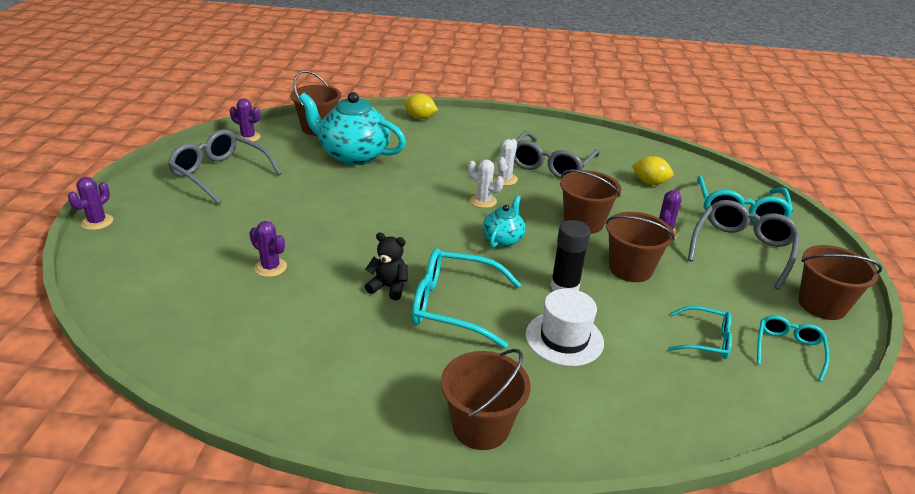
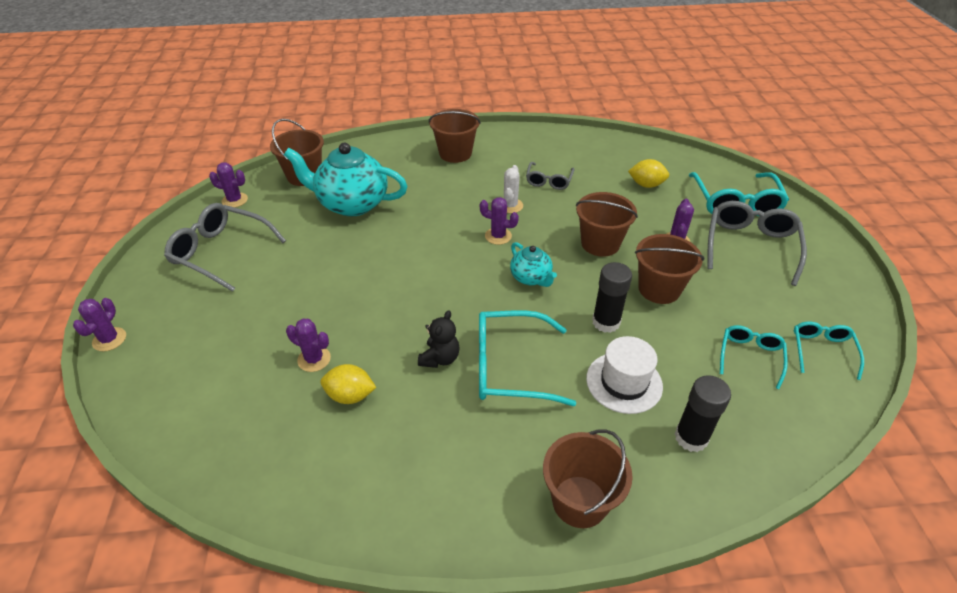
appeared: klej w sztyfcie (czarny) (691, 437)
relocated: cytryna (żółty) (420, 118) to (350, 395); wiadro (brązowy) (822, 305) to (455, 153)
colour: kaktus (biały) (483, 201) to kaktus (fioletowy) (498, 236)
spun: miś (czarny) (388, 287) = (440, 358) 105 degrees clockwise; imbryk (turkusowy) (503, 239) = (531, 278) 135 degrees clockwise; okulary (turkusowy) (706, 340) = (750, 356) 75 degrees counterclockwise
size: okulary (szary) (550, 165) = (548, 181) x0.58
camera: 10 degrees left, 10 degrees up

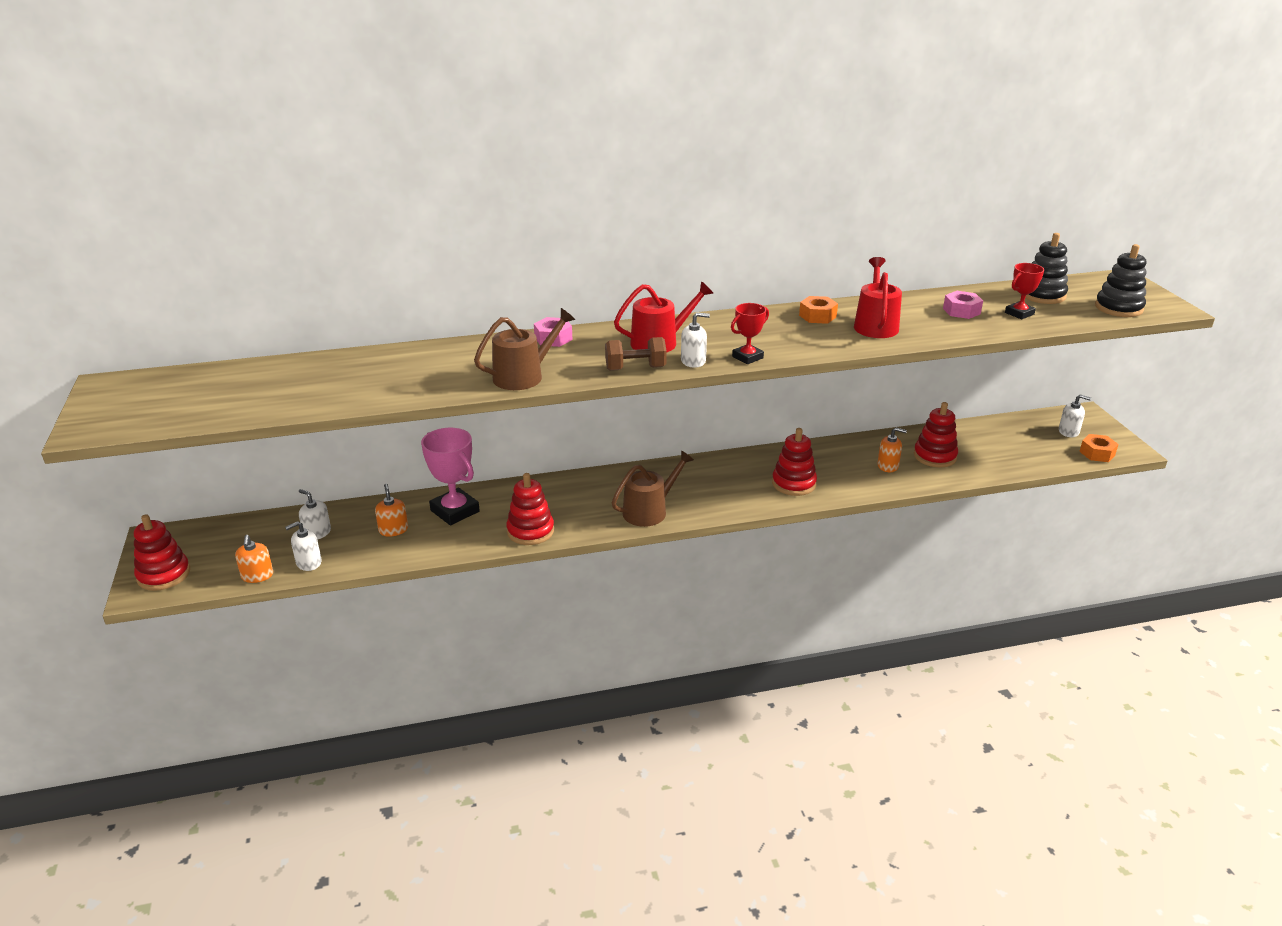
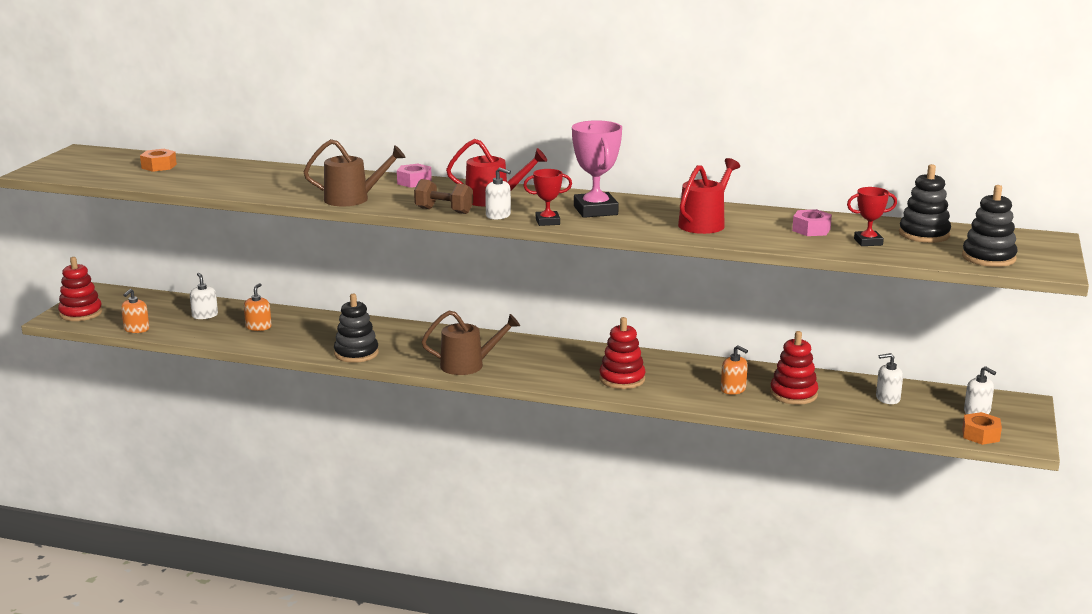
relocated: nakrętka (pomarańczowy) (817, 316) to (159, 166); puchar (różowy) (455, 511) to (595, 210); dozownik mydła (biały) (308, 562) to (887, 398)
colour: zabawka nakładanka (czerwony) (530, 531) to zabawka nakładanka (czarny) (356, 353)
camera: 30 degrees right, 10 degrees down

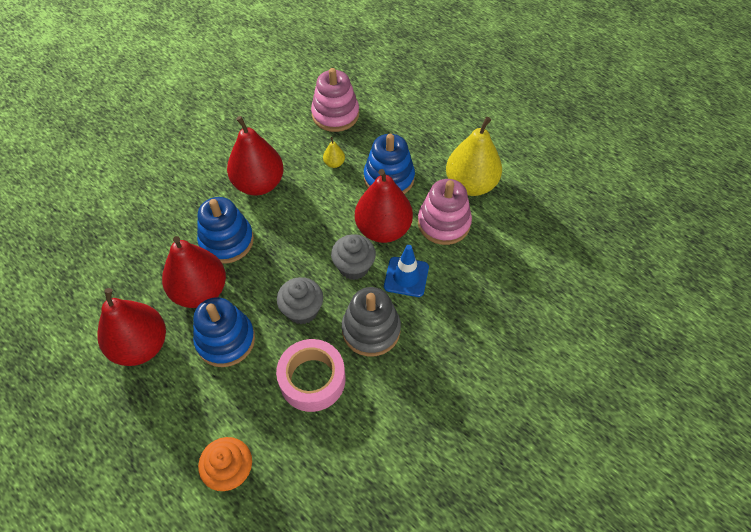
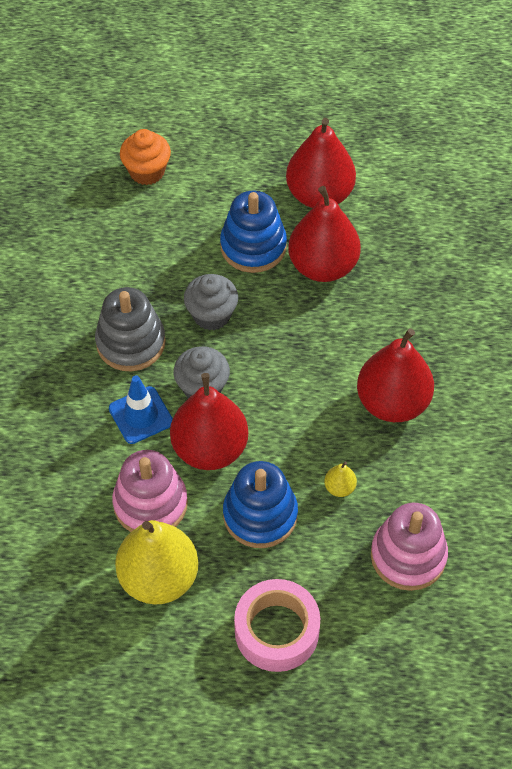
missing: zabawka nakładanka (niebieski) (226, 241)
relocated: taśma klejąca (różowy) (312, 379) to (276, 631)
camera: 140 degrees right, 0 degrees up

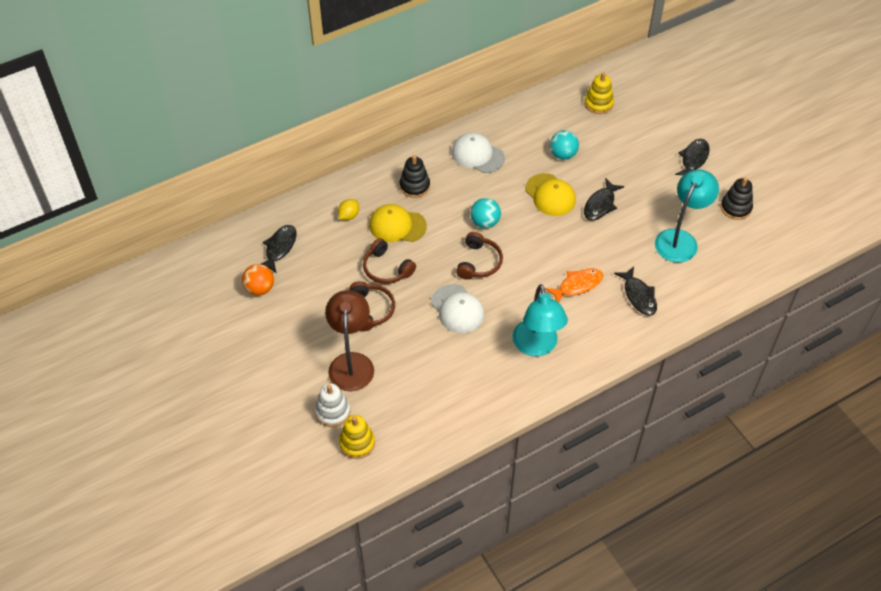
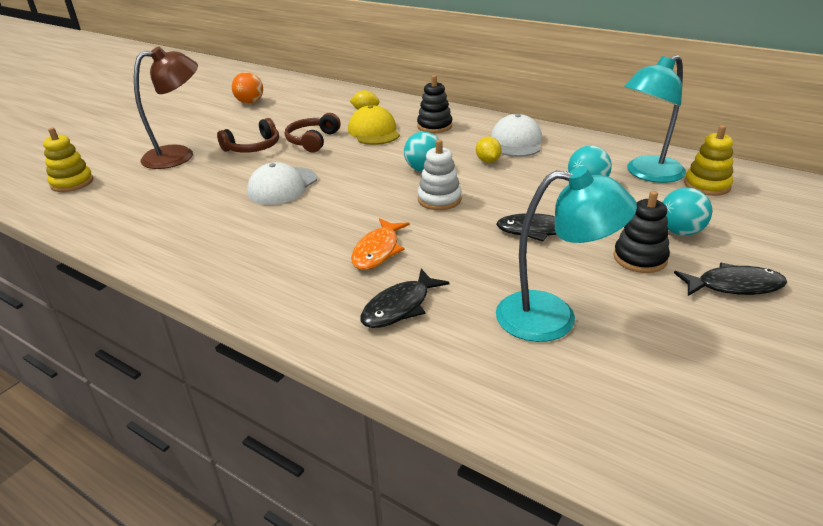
missing: ryba (czarny) (279, 248); słuchawki (brązowy) (479, 262); czapka (żółty) (550, 195)
appeared: cytryna (żółty) (488, 161); piłka (turkusowy) (680, 232)
relocated: zabawka nakładanka (biały) (333, 412) to (439, 199); zabawka nakładanka (czarny) (736, 208) to (640, 258); lampka (turkusowy) (537, 346) to (647, 174)
spun: ryba (pomarańczowy) (577, 285) = (378, 251) 75 degrees clockwise
camera: 65 degrees right, 20 degrees down

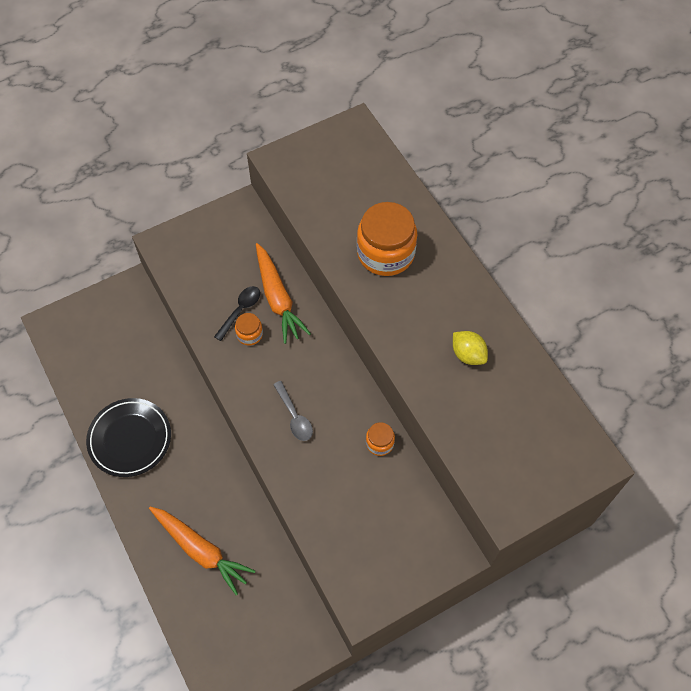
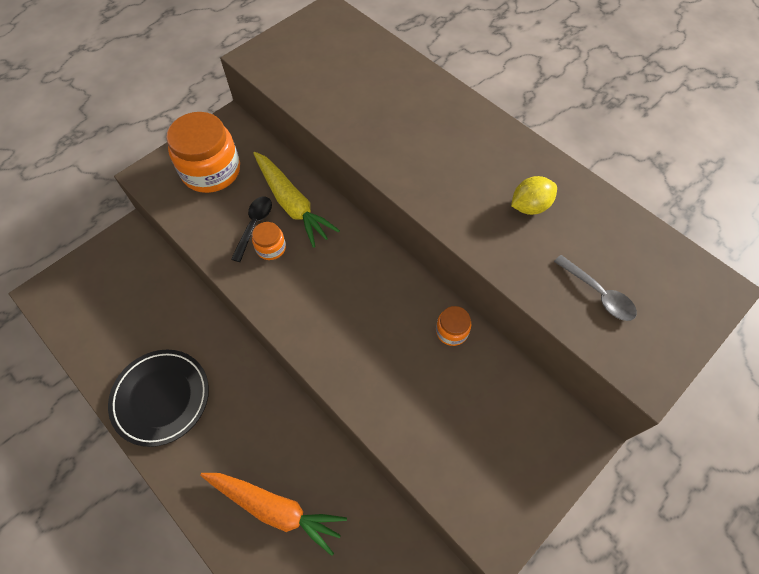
relocated: słoik (pomarańczowy) (385, 253) to (211, 171); łyżka (szary) (294, 416) to (598, 294)
colour: marchewka (pomarańczowy) (278, 298) to marchewka (żółty) (292, 204)
spun: cytryna (żółty) (468, 354) = (529, 206) 60 degrees counterclockwise
camera: 15 degrees left, 0 degrees up

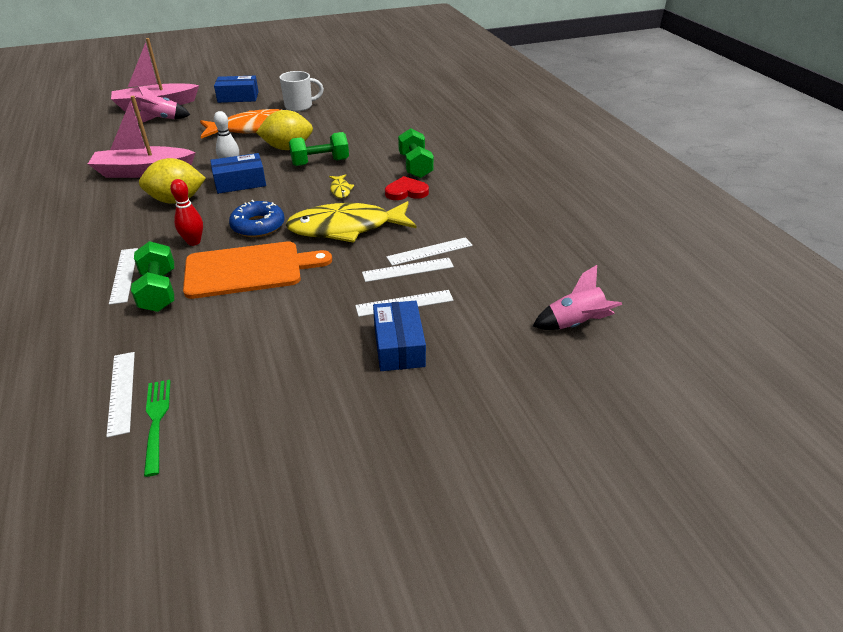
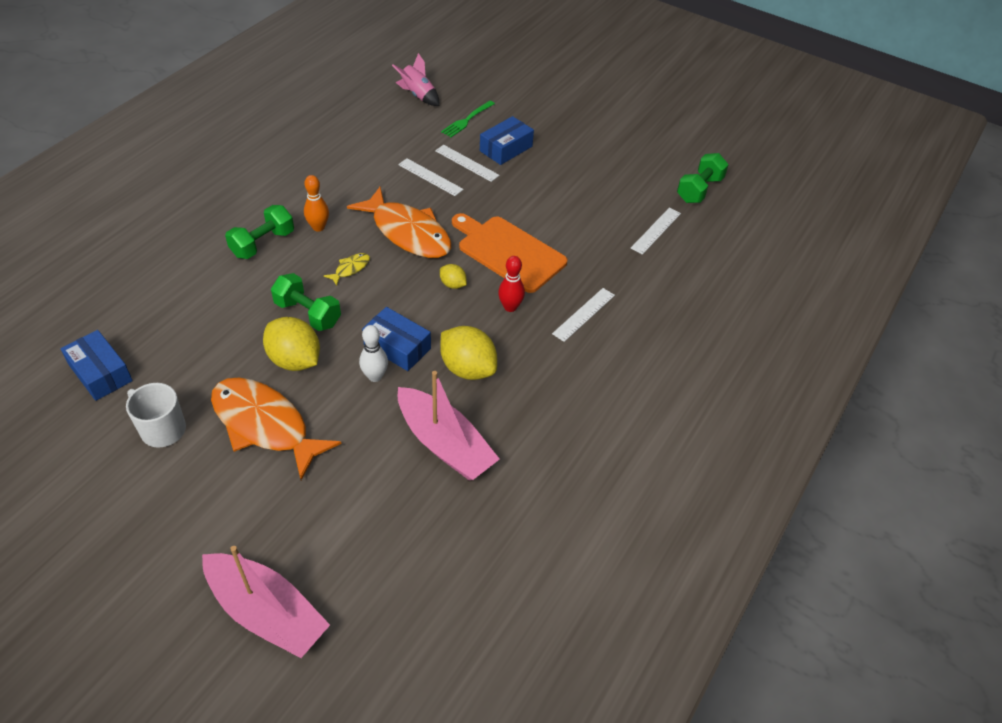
missing: rakieta (różowy) (162, 119); linijka (biały) (429, 251)
relocated: pudełko (niebieski) (238, 97) to (100, 373); widelec (zielony) (156, 421) to (467, 120); hantel (zielony) (159, 291) to (699, 190)
exchanged: serce (czerwony) (406, 192) to kręgiel (pomarańczowy) (318, 227); donut (niebieski) (258, 226) to cytryna (żółty) (453, 284)
colour: ryba (żółty) (346, 228) to ryba (pomarańczowy) (408, 233)
camera: 130 degrees left, 10 degrees up

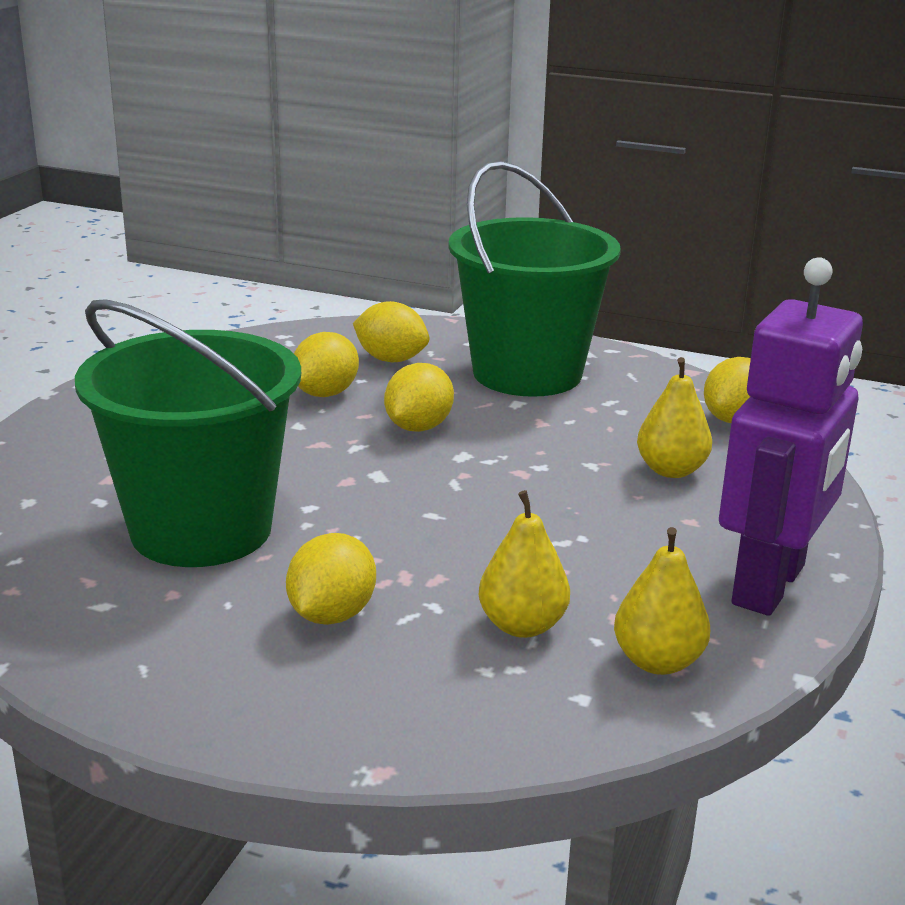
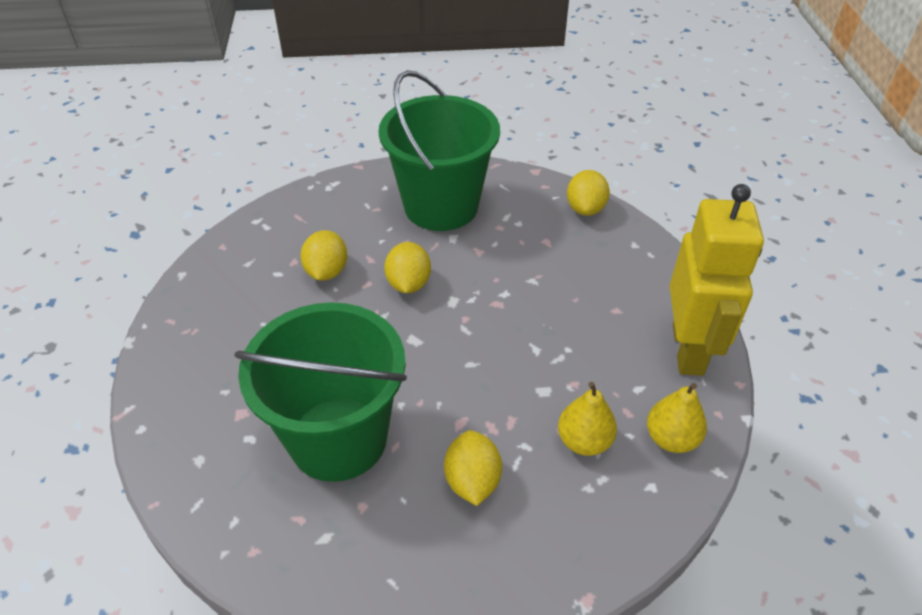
missing: cytryna (żółty) (391, 359); gruszka (żółty) (671, 470)
colour: robot (fioletowy) (770, 585) to robot (żółty) (688, 349)
camera: 25 degrees left, 20 degrees up

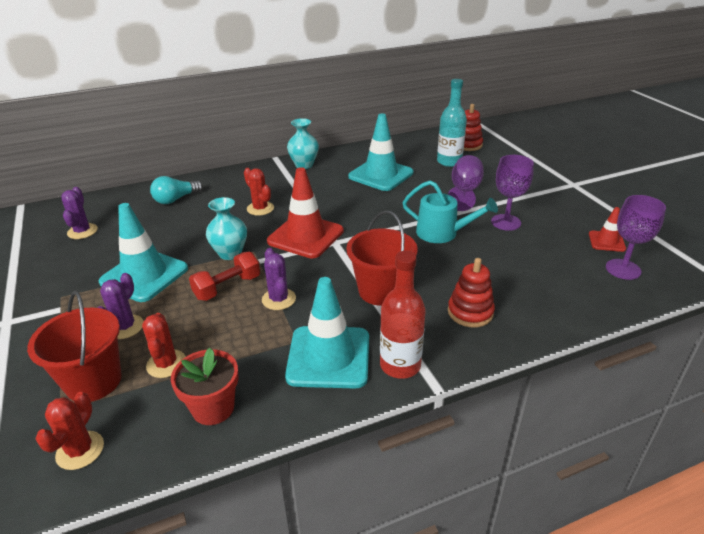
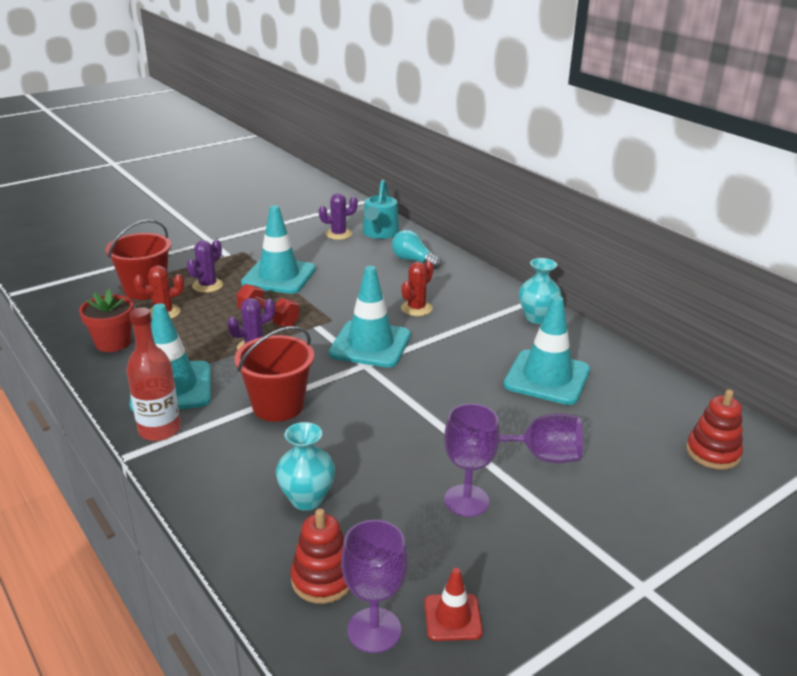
missing: kaktus (czerwony) (80, 450); butelka (turkusowy) (449, 162)
relocated: wazon (turkusowy) (230, 253) to (307, 499); zabawka nakładanka (czerwony) (470, 312) to (323, 579); konewka (turkusowy) (442, 233) to (379, 233)
colour: pachołek (czerwony) (305, 236) to pachołek (turkusowy) (370, 344)
spun: kaktus (fioletowy) (125, 327) = (208, 285) 60 degrees counterclockwise
camera: 75 degrees right, 5 degrees down

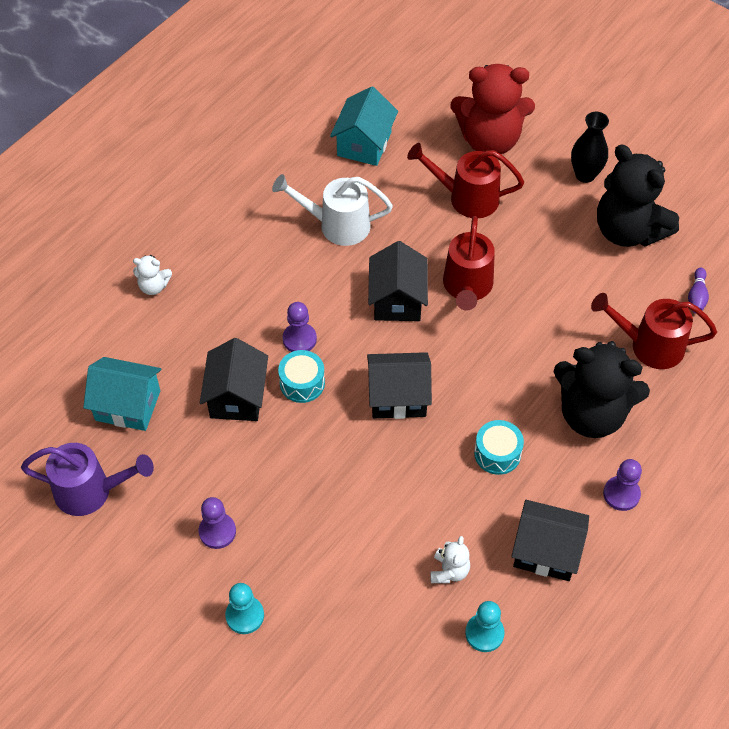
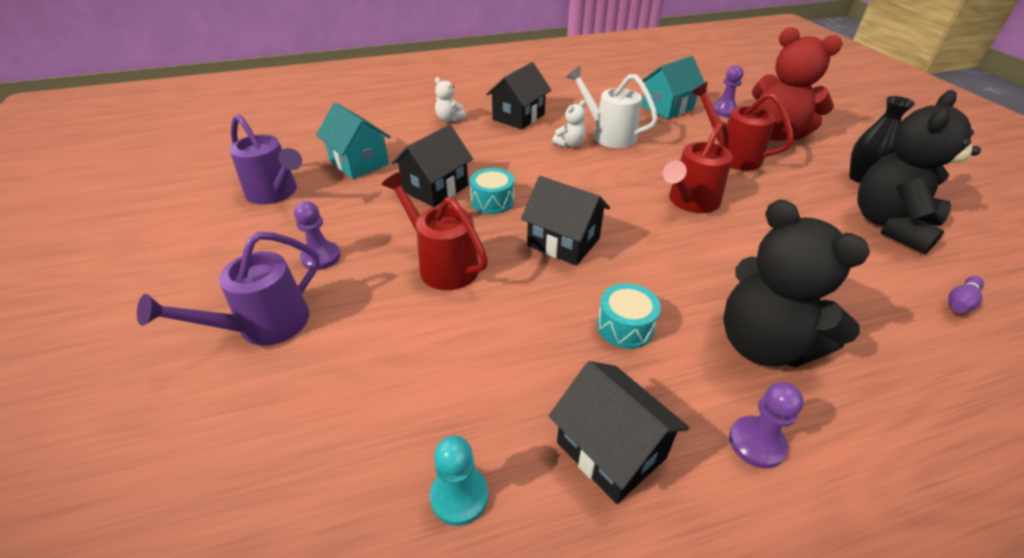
relocated: konewka (czerwony) (648, 345) to (442, 264); domek (czarny) (397, 300) to (518, 117); miś (biały) (449, 571) to (570, 144); pionek (fioletowy) (299, 339) to (724, 111)
exchanged: pionek (turkusowy) (245, 615) to konewka (fioletowy) (263, 326)
spun: miś (czarny) (628, 230) = (890, 225) 45 degrees clockwise
camera: 35 degrees right, 15 degrees down

